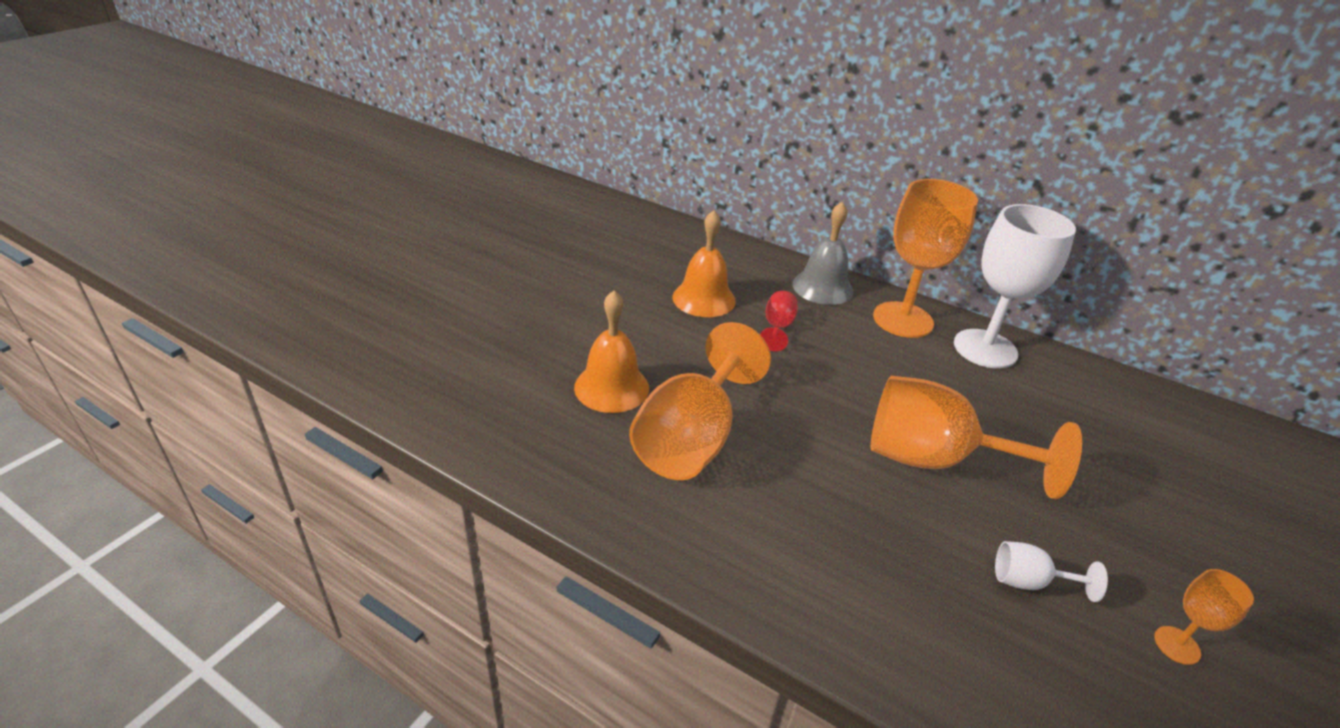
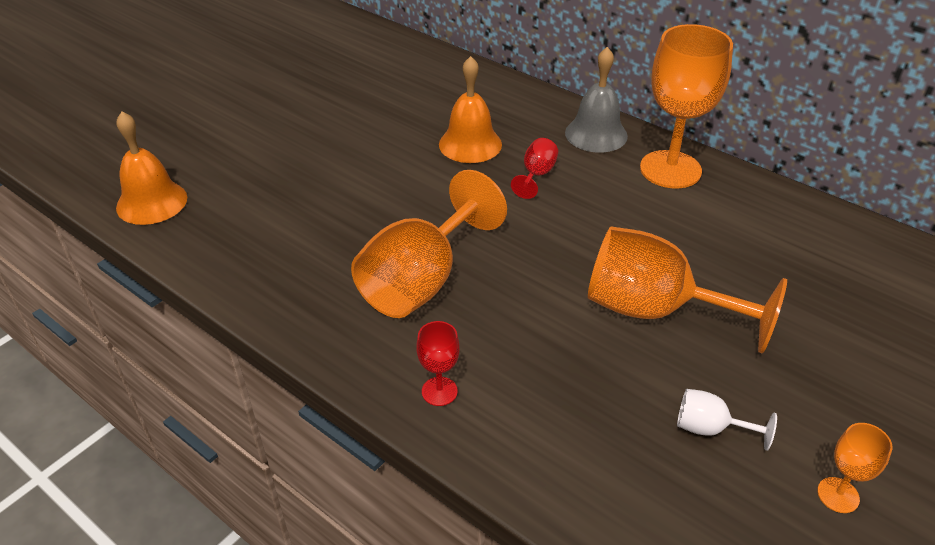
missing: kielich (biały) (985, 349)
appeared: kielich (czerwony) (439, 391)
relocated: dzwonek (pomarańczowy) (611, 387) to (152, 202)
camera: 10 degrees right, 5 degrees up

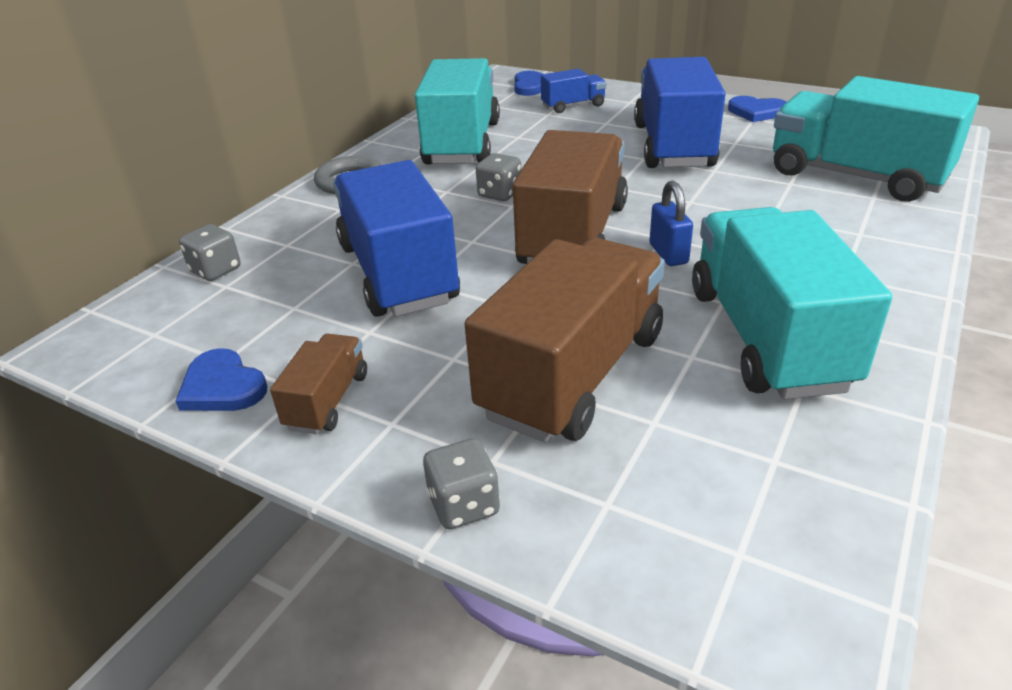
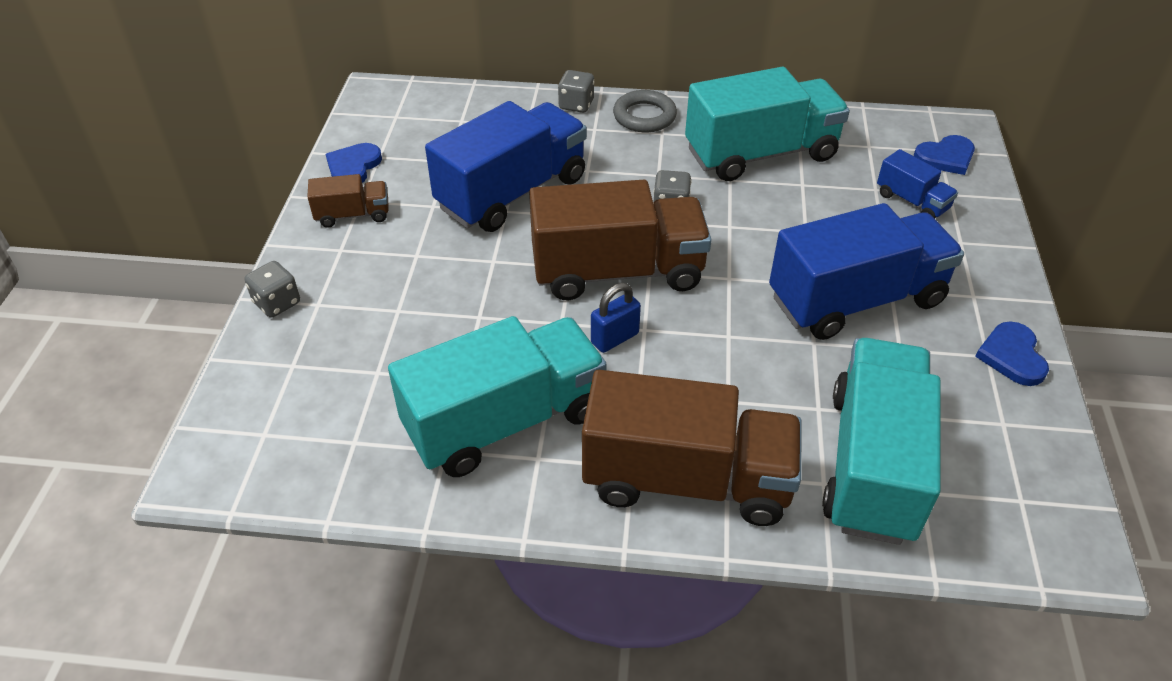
relocated: kostka do gry (szary) (216, 270) to (576, 105); ciężarówka (brązowy) (573, 374) to (686, 480)
camera: 65 degrees right, 10 degrees up

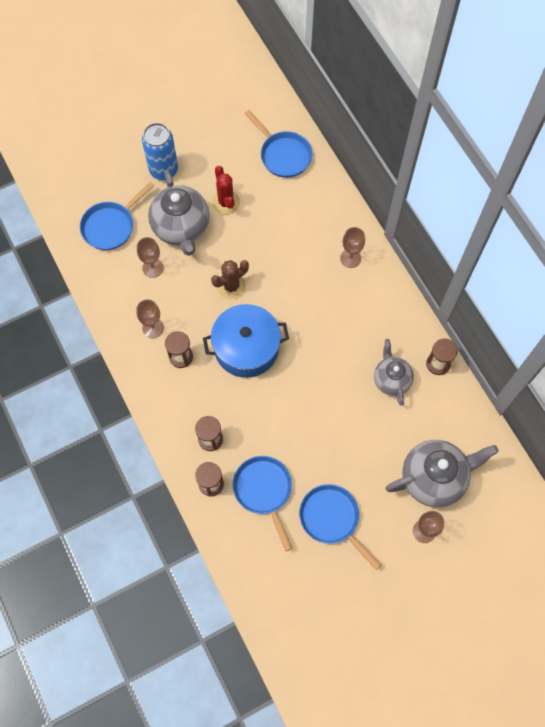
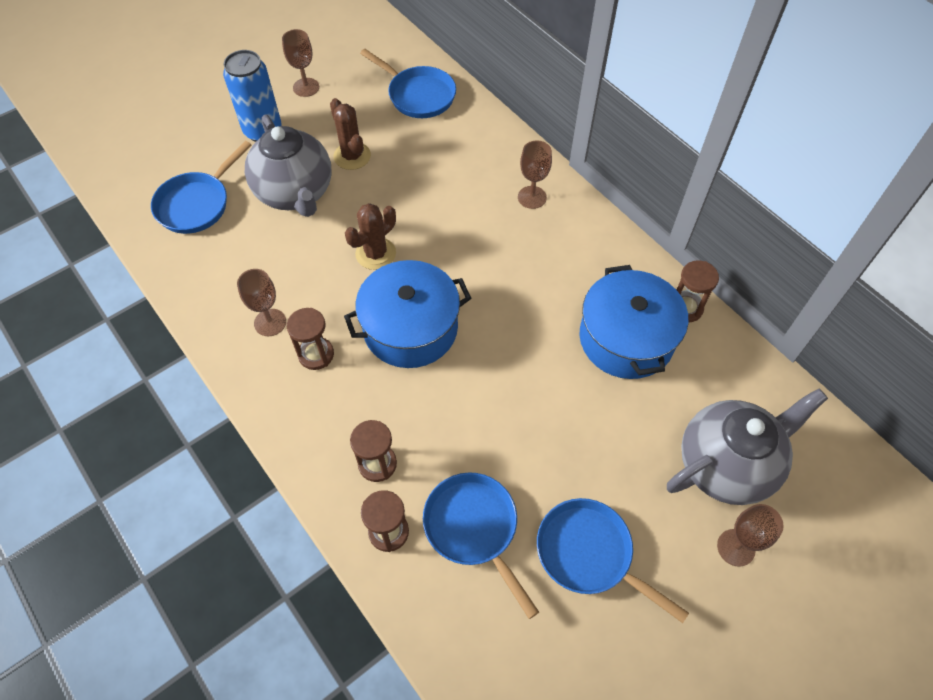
relocated: kielich (brązowy) (153, 268) to (306, 87)
exchanged: imbryk (szary) (391, 379) to garnek (niebieski) (626, 338)
colour: kaktus (czerwony) (226, 202) to kaktus (brązowy) (352, 156)
camera: 10 degrees left, 10 degrees down

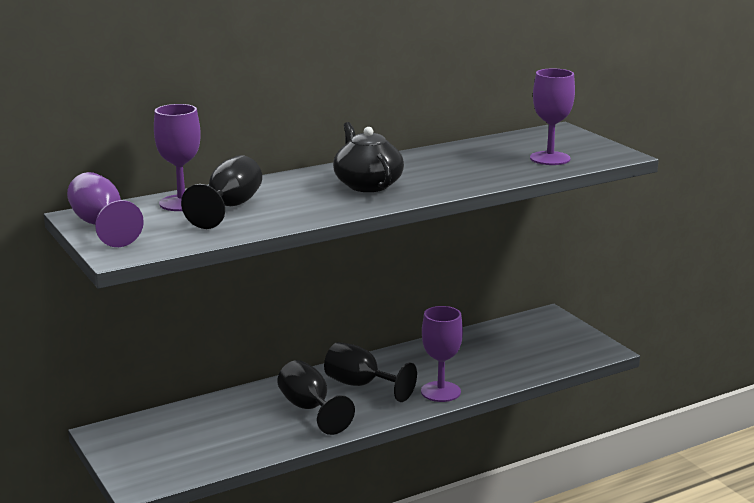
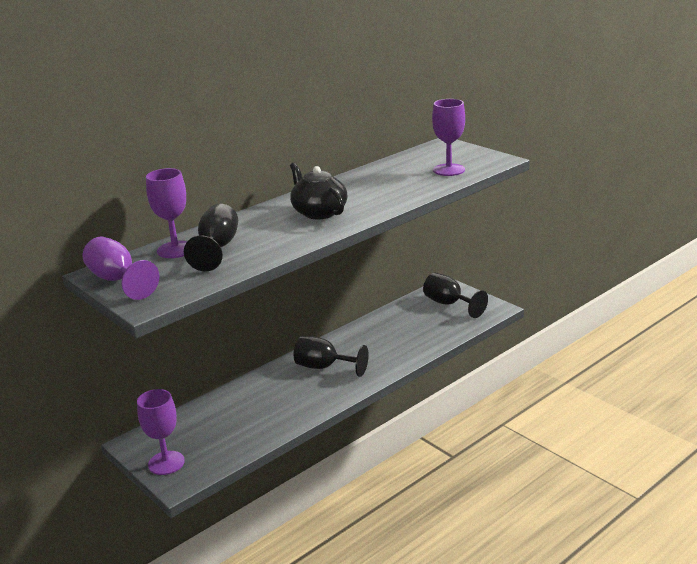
relocated: kielich (fioletowy) (440, 392) to (166, 463); kielich (czarny) (309, 409) to (449, 304)
camera: 10 degrees left, 5 degrees up

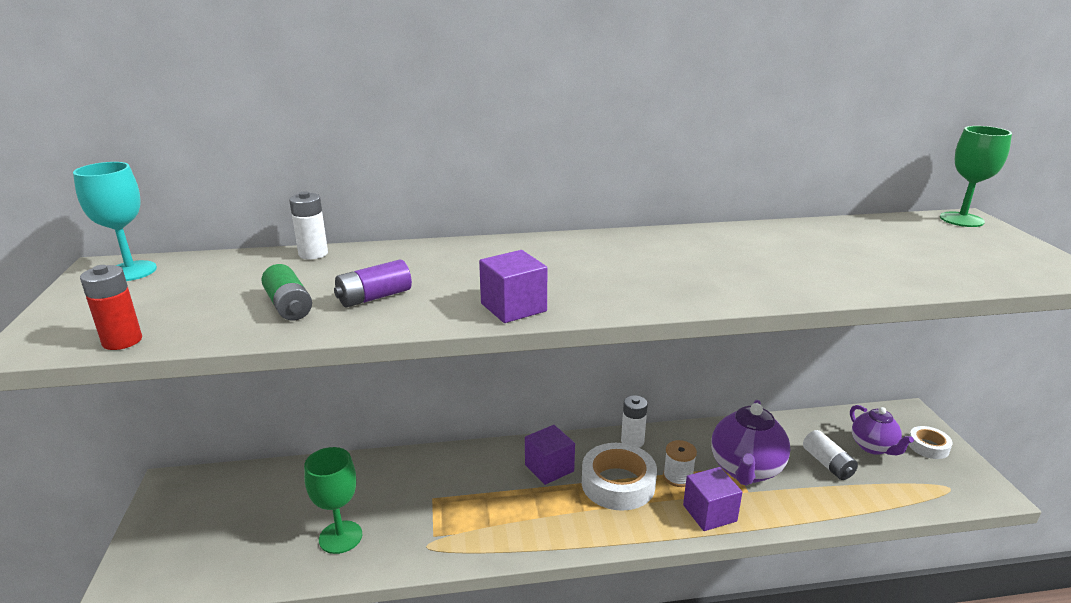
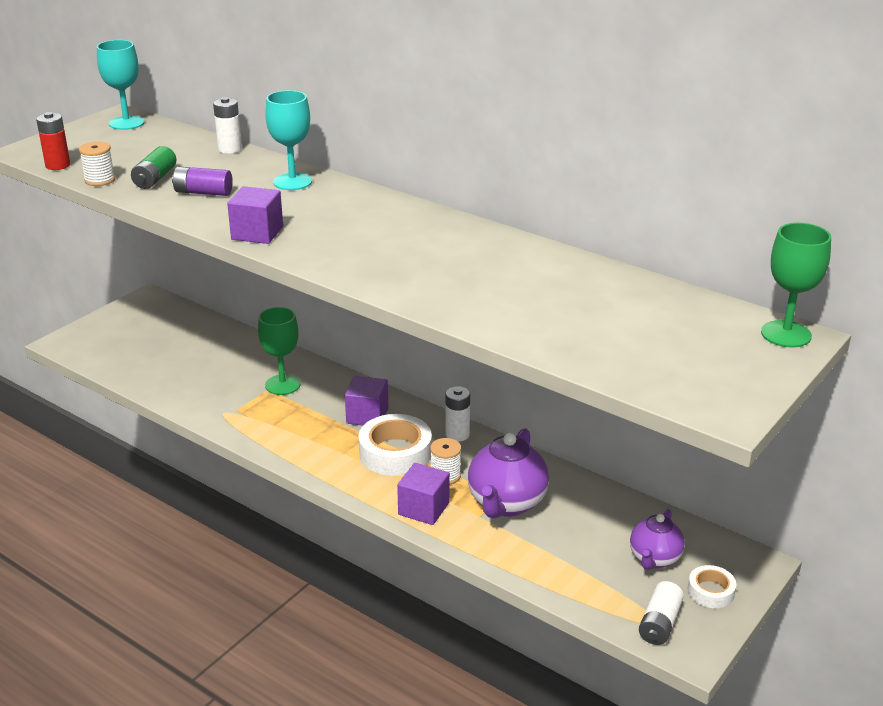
appeared: szpulka (biały) (100, 180); kielich (turkusowy) (292, 182)
relocated: kielich (zielony) (340, 537) to (282, 385); bateria (biały) (827, 464) to (659, 623)
spun: imbryk (fioletowy) (745, 470) = (506, 503) 45 degrees counterclockwise
camera: 45 degrees right, 5 degrees up

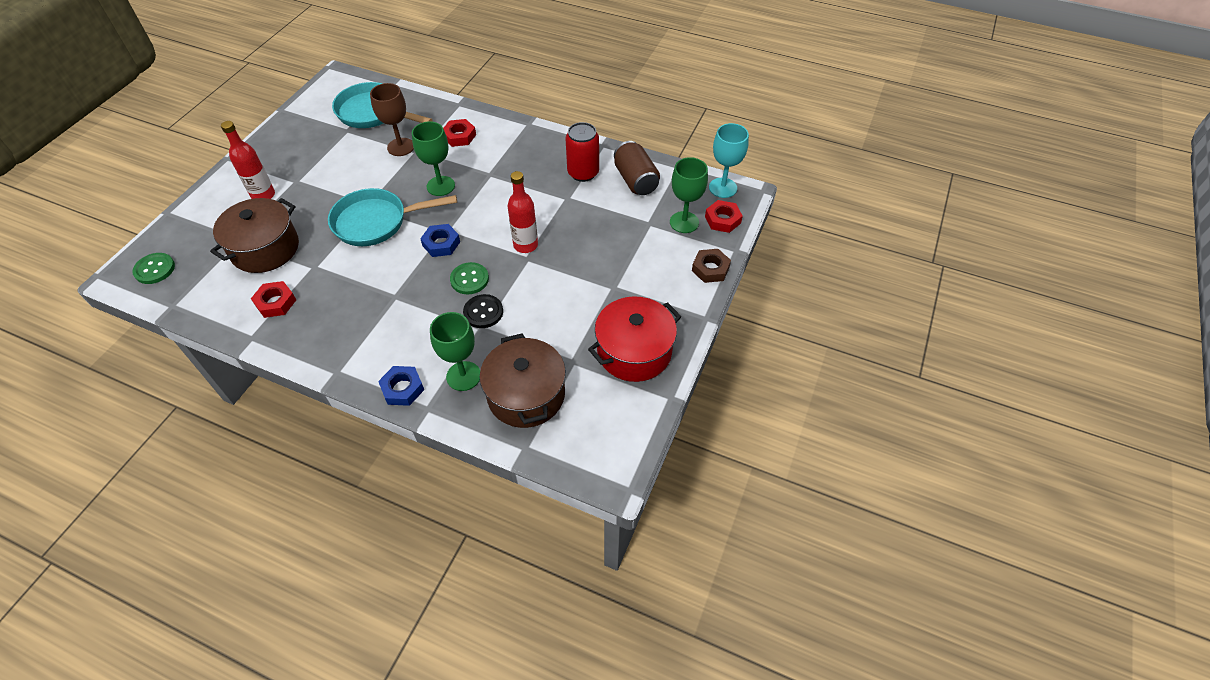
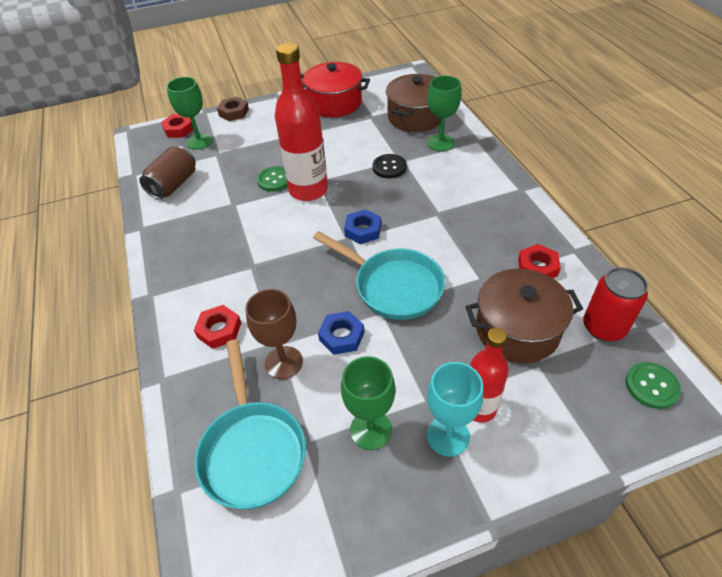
relocated: guzik (zielony) (469, 279) to (274, 180); nakrętka (niebieski) (402, 388) to (341, 336); kielich (zielony) (440, 186) to (371, 430); kielich (turkusowy) (723, 188) to (448, 436); puszka (czerwony) (583, 173) to (603, 327)
size: butelka (czerwony) (525, 245) = (308, 190) x1.66
camera: 130 degrees left, 5 degrees down

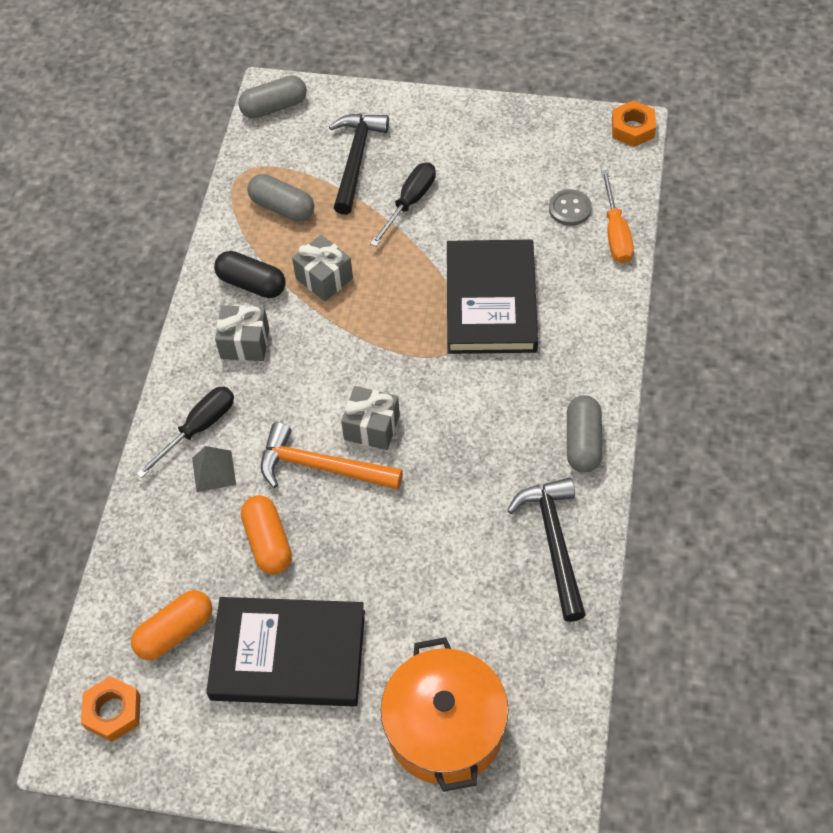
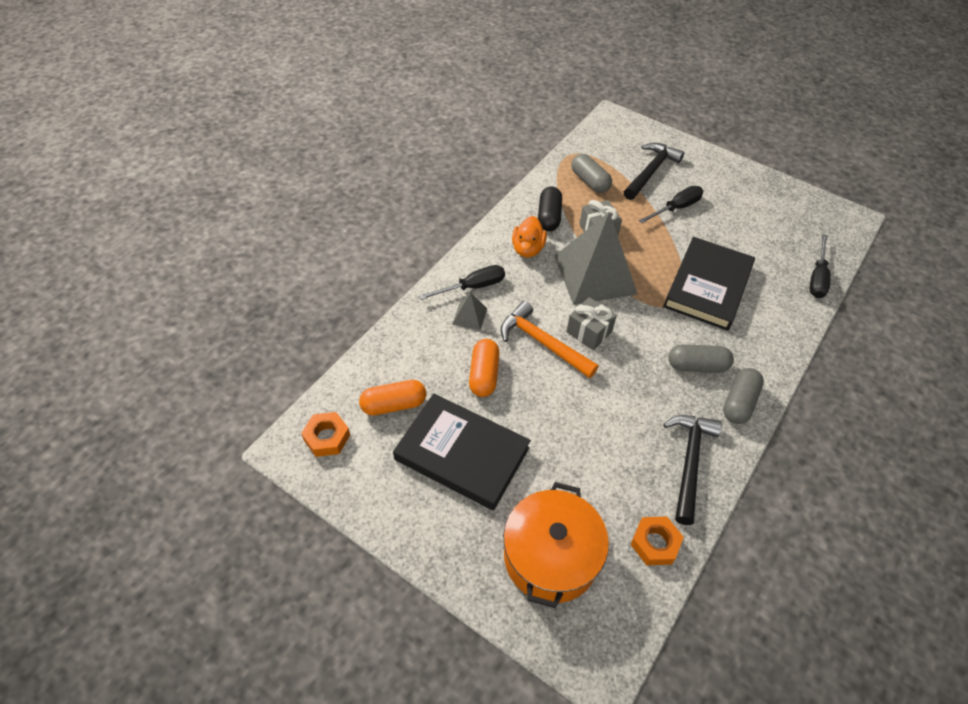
missing: guzik (szary) (569, 209)
appeared: piramida (szary) (595, 274)
relocated: nakrętka (pomarańczowy) (632, 129) to (655, 543); kapsułka (szary) (274, 107) to (697, 366)
exchanged: prezent (szary) (245, 343) to kaczka (pomarańczowy) (527, 249)
colour: śrubokręt (pomarańczowy) (615, 233) to śrubokręt (czarny) (817, 278)
spun: kapsułka (czarny) (251, 284) = (549, 217) 45 degrees clockwise
camera: 20 degrees right, 5 degrees down

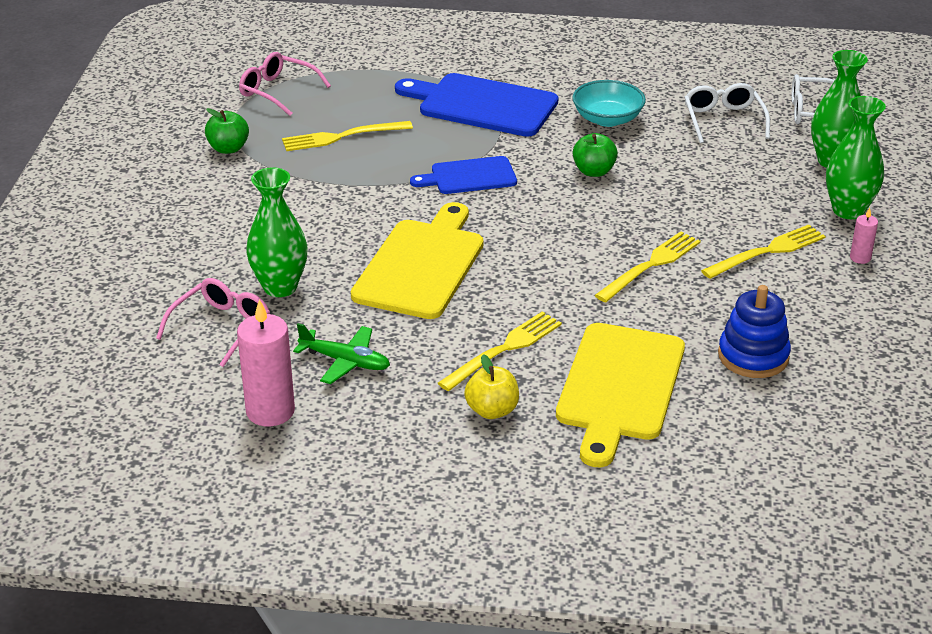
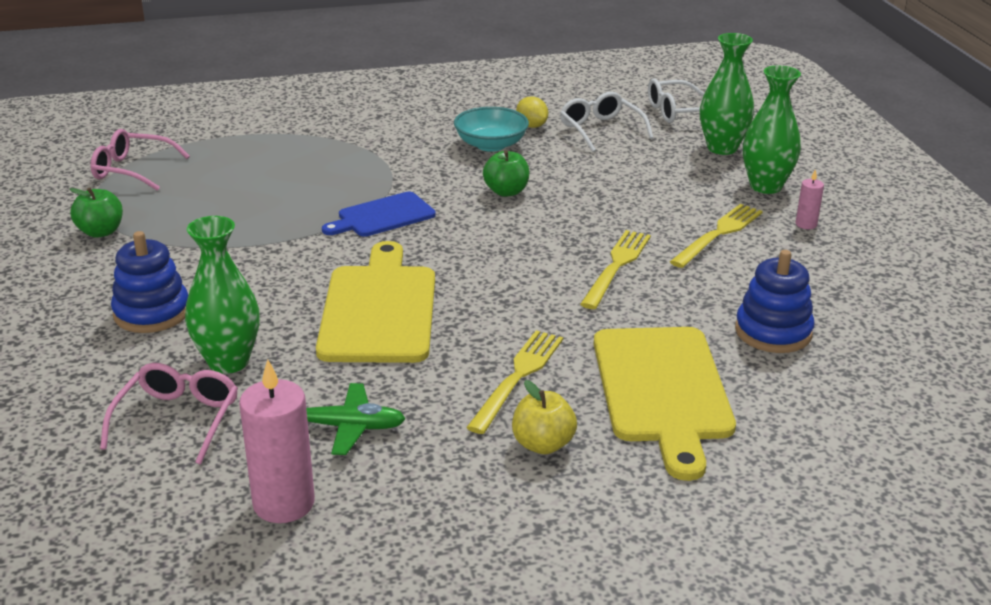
missing: widelec (żółty) (341, 137); deska do krojenia (niebieski) (482, 105)
appeared: zabawka nakładanka (niebieski) (152, 313); cytryna (żółty) (531, 126)
camera: 20 degrees left, 5 degrees down

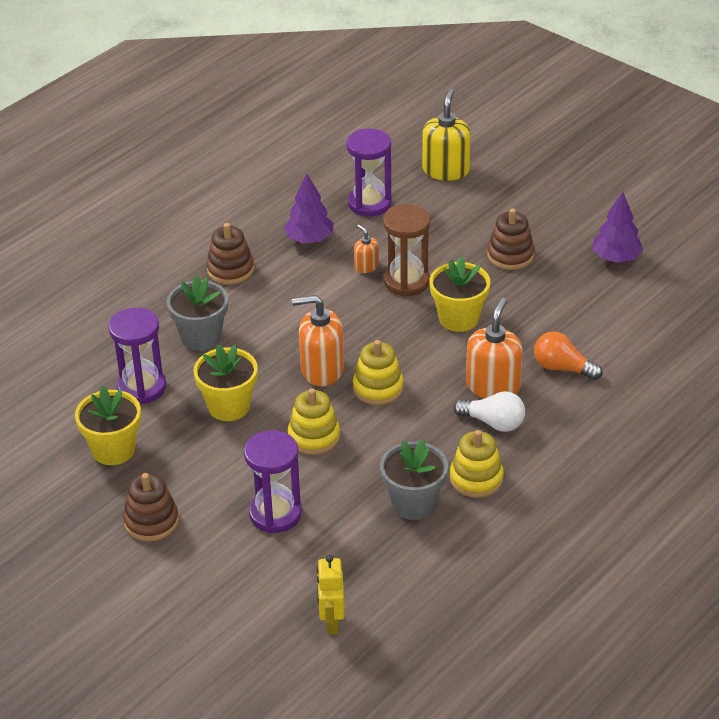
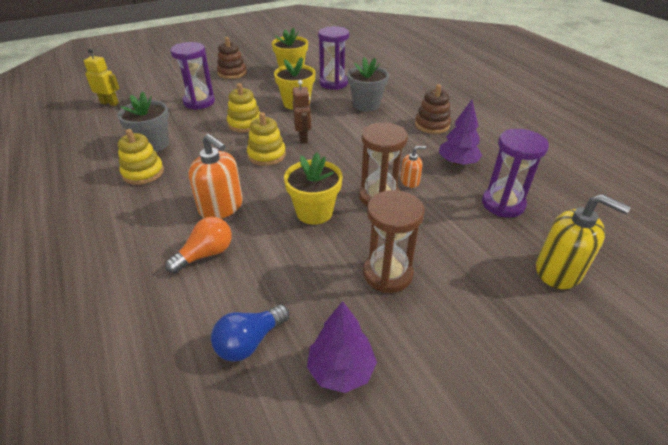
missing: żarówka (biały) (493, 423)
appeared: żarówka (niebieski) (249, 342)
exchanged: dozownik mydła (pomarańczowy) (322, 370) to robot (brązowy) (303, 138); zabawka nakładanka (brązowy) (510, 255) to klepsydra (brązowy) (387, 274)
camera: 110 degrees right, 0 degrees up

